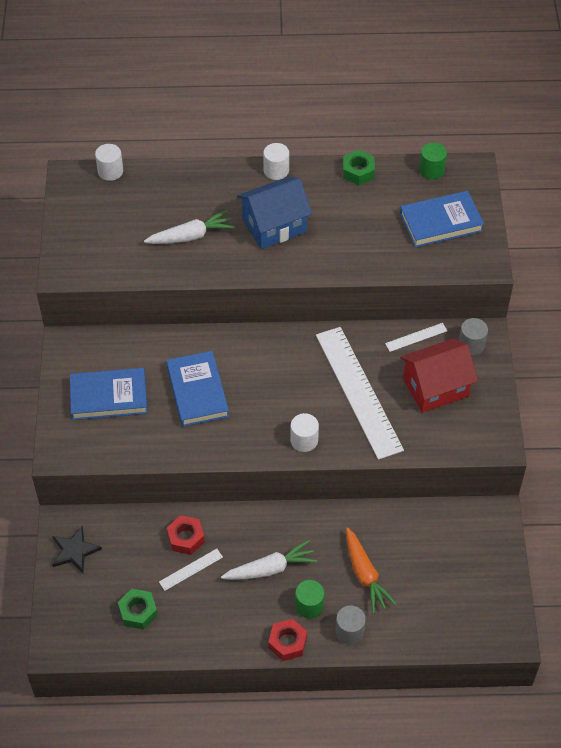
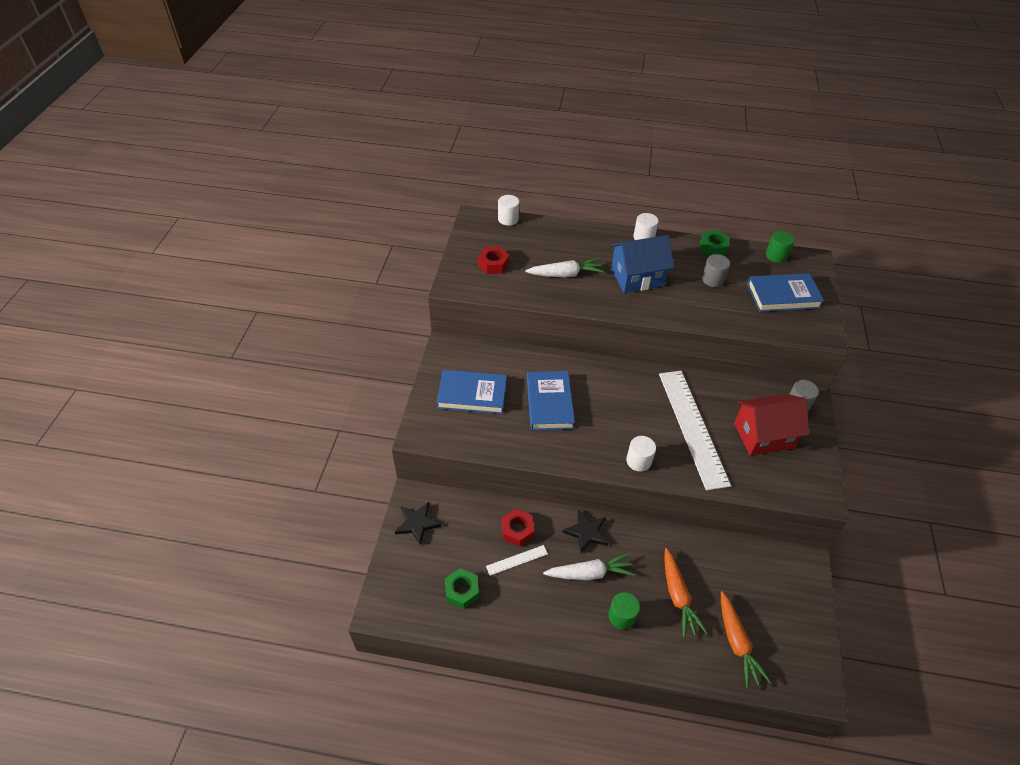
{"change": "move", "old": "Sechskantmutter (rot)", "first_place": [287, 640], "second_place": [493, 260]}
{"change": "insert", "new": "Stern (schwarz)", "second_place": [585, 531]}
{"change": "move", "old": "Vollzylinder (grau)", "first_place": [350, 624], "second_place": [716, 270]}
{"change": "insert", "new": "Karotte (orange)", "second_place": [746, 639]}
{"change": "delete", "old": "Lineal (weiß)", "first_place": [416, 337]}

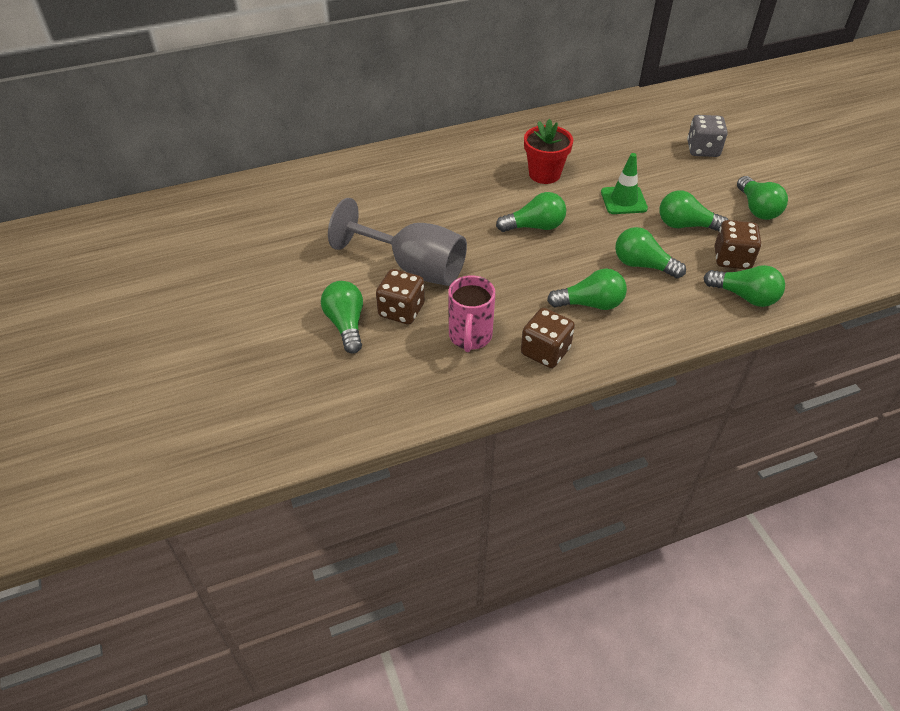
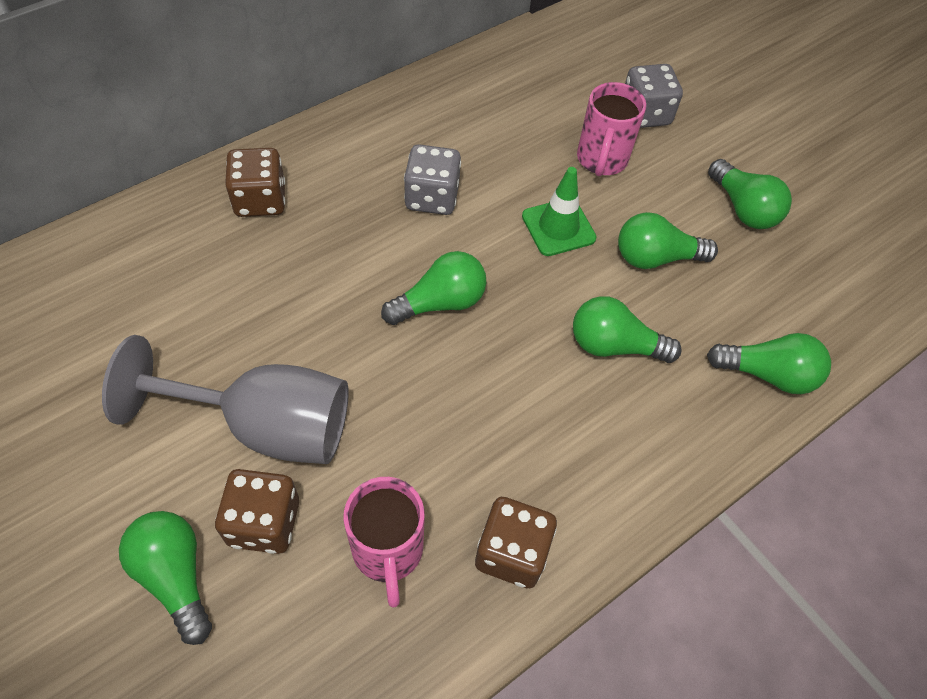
{"change": "move", "old": "Spielwürfel (braun)", "first_place": [738, 244], "second_place": [255, 182]}
{"change": "replace", "old": "Blumentopf (rot)", "new": "Spielwürfel (grau)", "first_place": [548, 151], "second_place": [432, 179]}
{"change": "insert", "new": "Tasse (rosa)", "second_place": [611, 129]}
{"change": "delete", "old": "Glühbirne (grün)", "first_place": [587, 289]}

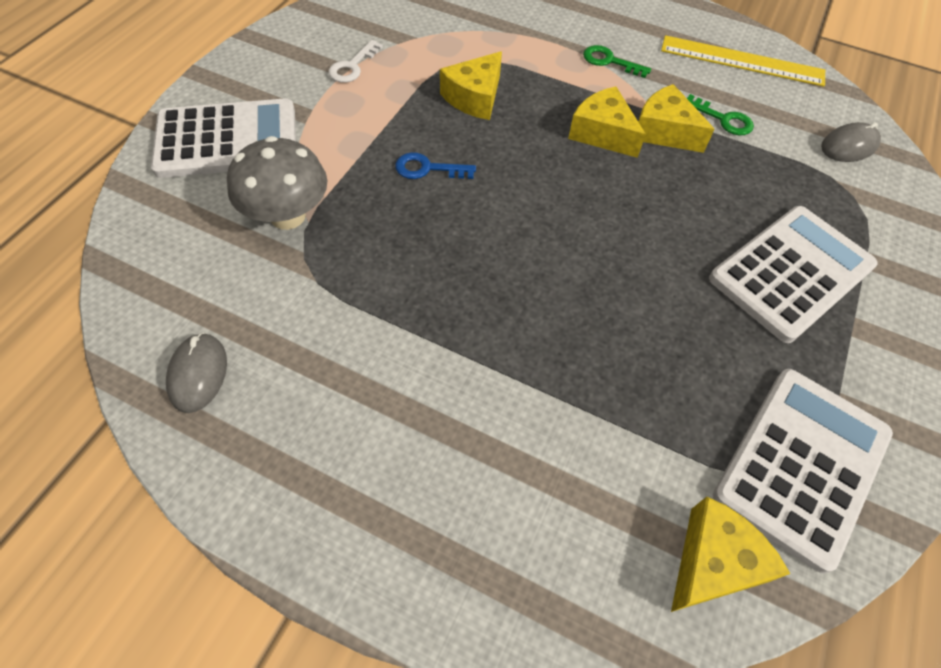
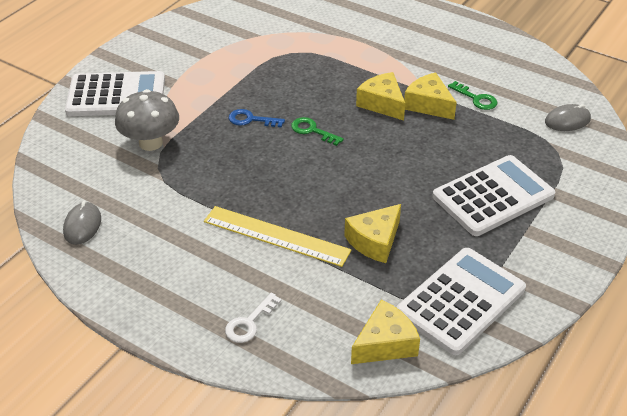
{"change": "move", "old": "Lineal (gelb)", "first_place": [743, 61], "second_place": [278, 236]}
{"change": "move", "old": "Schlüssel (weiß)", "first_place": [355, 61], "second_place": [253, 318]}
{"change": "move", "old": "Schlüssel (grün)", "first_place": [617, 61], "second_place": [317, 131]}
{"change": "move", "old": "Käse (gelb)", "first_place": [471, 85], "second_place": [372, 233]}

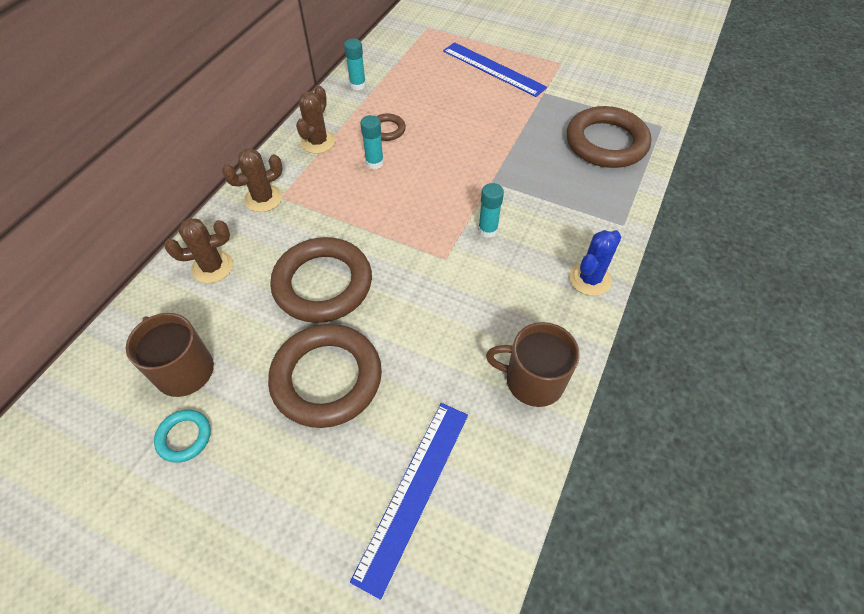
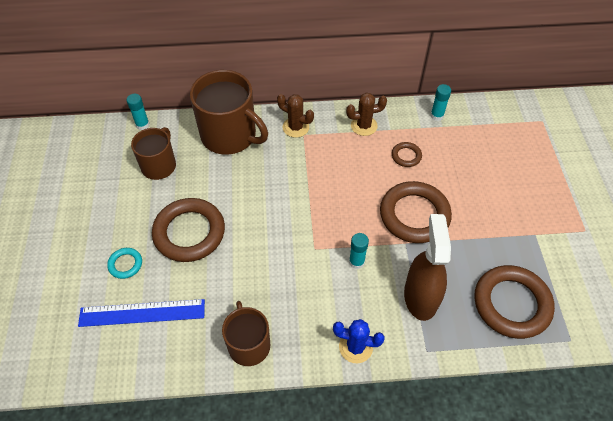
{"change": "move", "old": "Ring (türkis)", "first_place": [182, 436], "second_place": [124, 263]}
{"change": "move", "old": "Klebestift (türkis)", "first_place": [372, 142], "second_place": [137, 112]}
{"change": "replace", "old": "Kaktus (braun)", "new": "Tasse (braun)", "first_place": [199, 250], "second_place": [229, 112]}
{"change": "move", "old": "Ring (braun)", "first_place": [321, 280], "second_place": [416, 212]}
{"change": "insert", "new": "Sprühflasche (braun)", "second_place": [427, 267]}
{"change": "delete", "old": "Lineal (blau)", "first_place": [495, 69]}

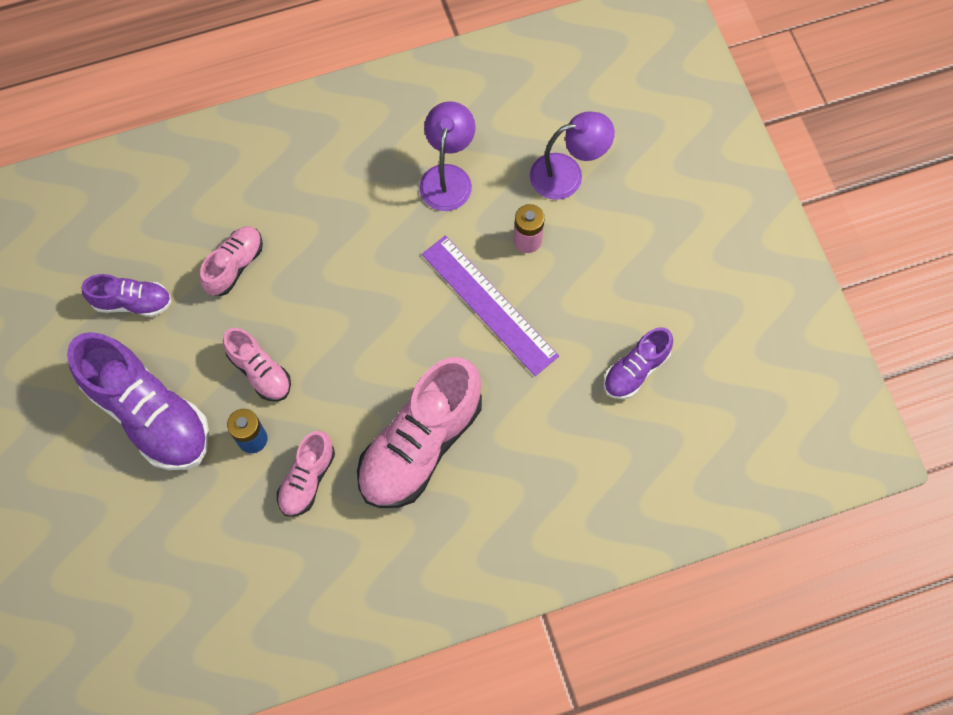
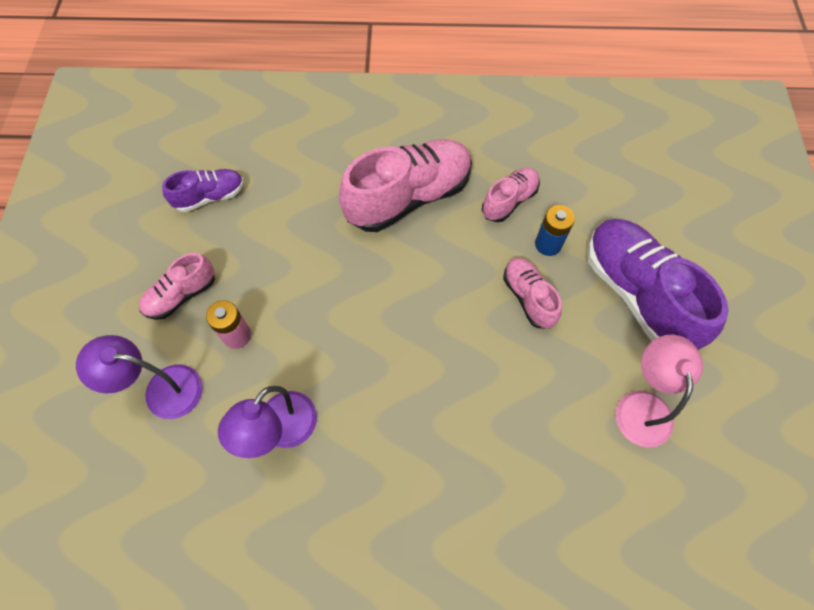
{"change": "move", "old": "Schuh (rosa)", "first_place": [231, 261], "second_place": [177, 286]}
{"change": "replace", "old": "Schuh (lila)", "new": "Lampe (rosa)", "first_place": [127, 295], "second_place": [659, 391]}
{"change": "delete", "old": "Lineal (lila)", "first_place": [490, 305]}

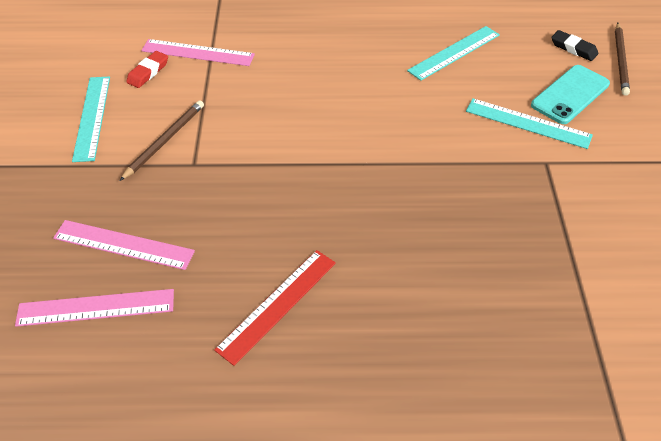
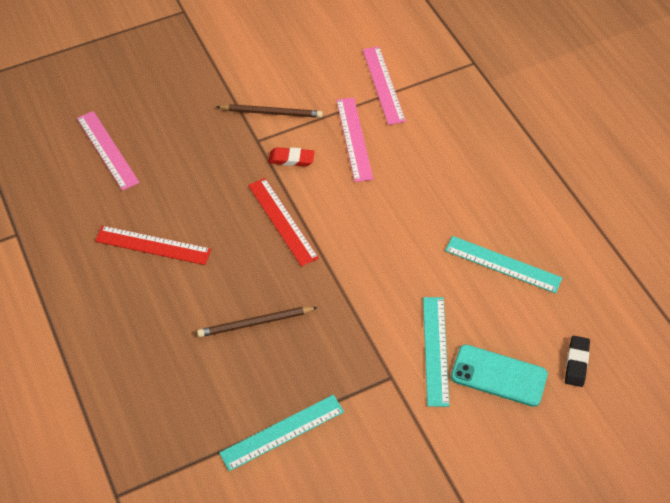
{"change": "move", "old": "Bleistift (braun)", "first_place": [622, 59], "second_place": [257, 322]}
{"change": "move", "old": "Lineal (türkis)", "first_place": [91, 119], "second_place": [281, 433]}
{"change": "insert", "new": "Lineal (rot)", "second_place": [283, 222]}
{"change": "move", "old": "Radiergummi (rot)", "first_place": [147, 69], "second_place": [291, 156]}
{"change": "move", "old": "Lineal (rosa)", "first_place": [124, 245], "second_place": [354, 139]}

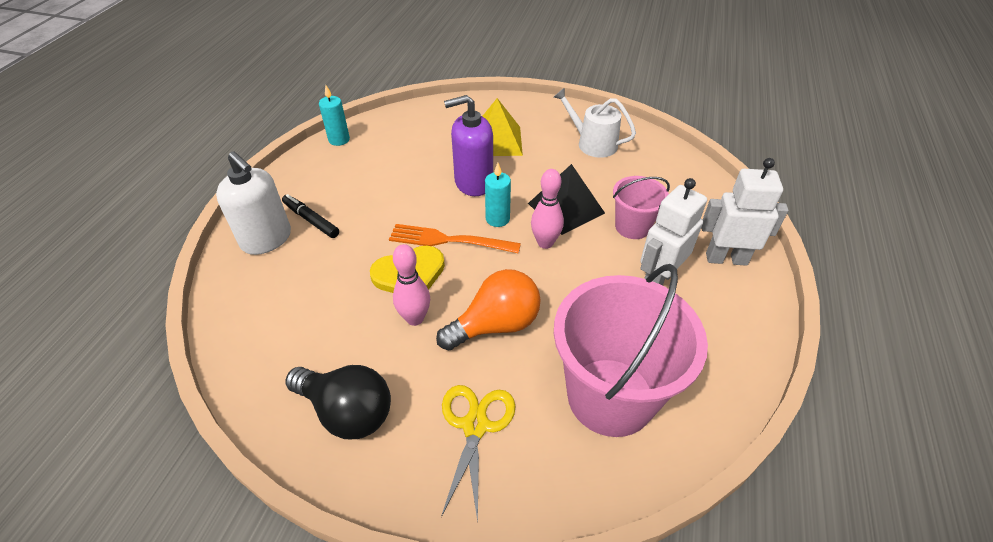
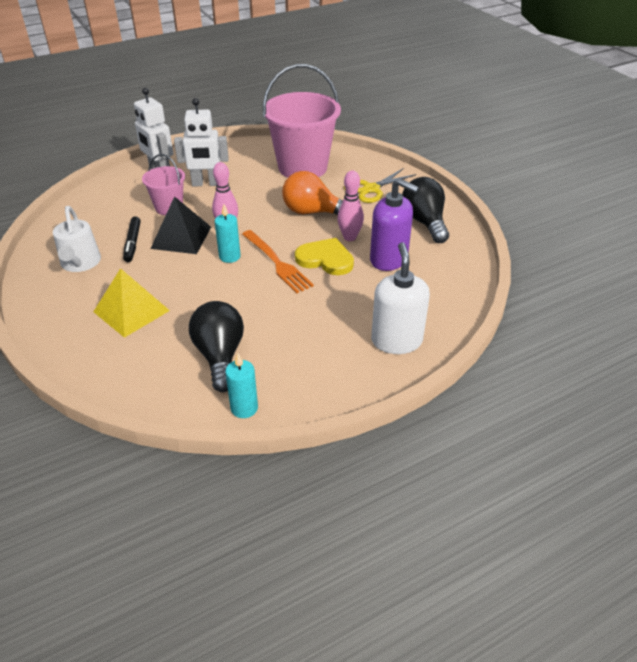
{"change": "move", "old": "Filzstift (schwarz)", "first_place": [310, 216], "second_place": [132, 239]}
{"change": "insert", "new": "Glühbirne (schwarz)", "second_place": [216, 346]}
{"change": "move", "old": "Seifenspender (lila)", "first_place": [468, 145], "second_place": [394, 224]}

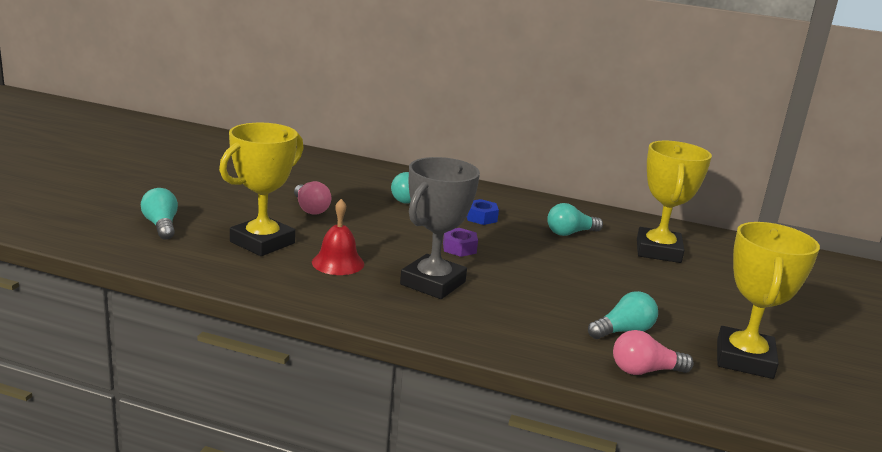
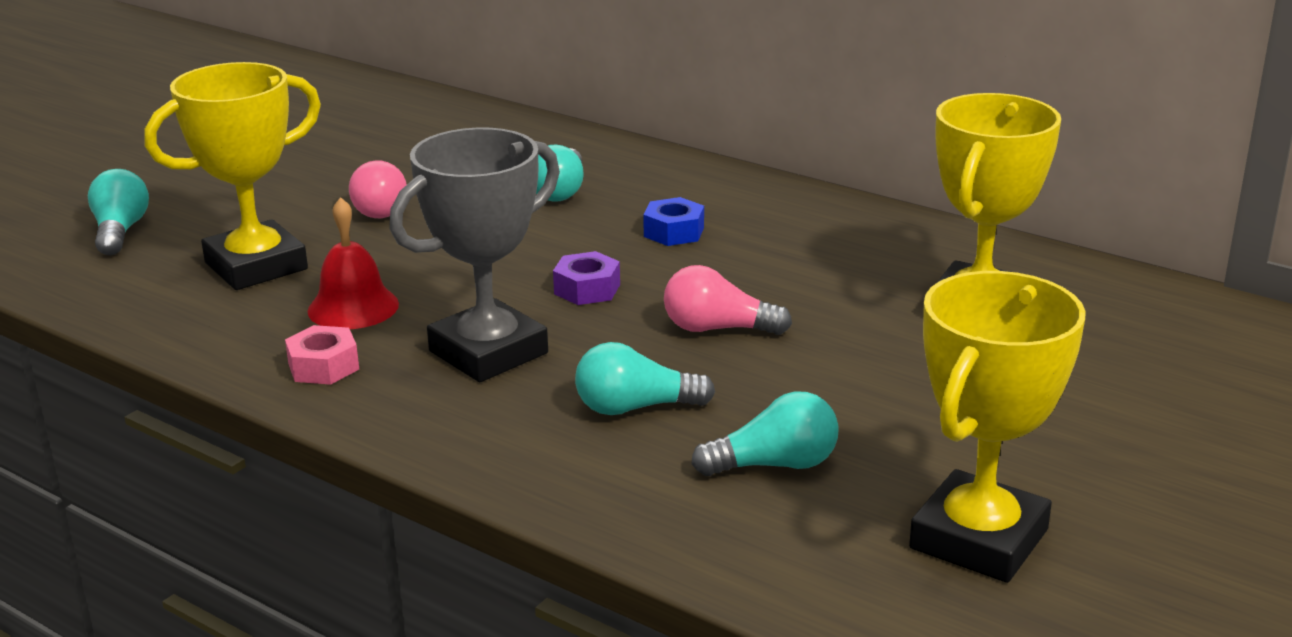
{"change": "insert", "new": "Sechskantmutter (rosa)", "second_place": [322, 355]}
{"change": "move", "old": "Glühbirne (türkis)", "first_place": [575, 219], "second_place": [645, 378]}
{"change": "move", "old": "Glühbirne (rosa)", "first_place": [653, 352], "second_place": [728, 300]}

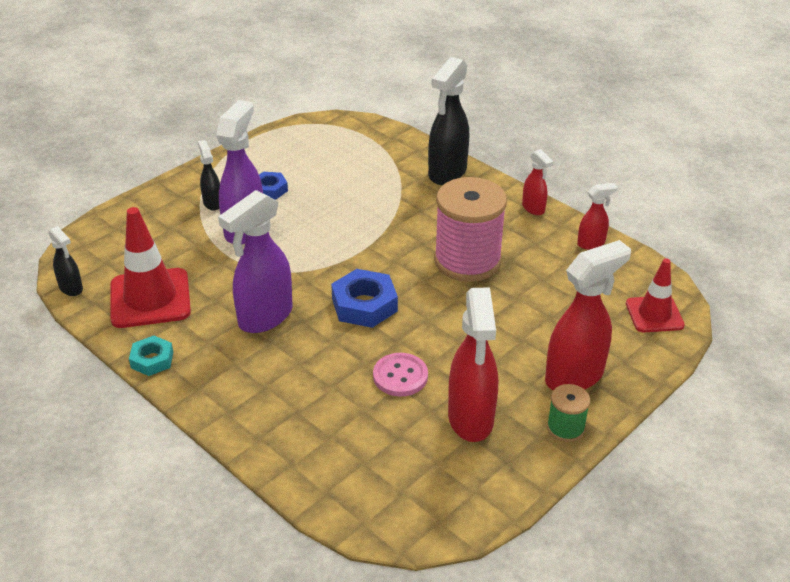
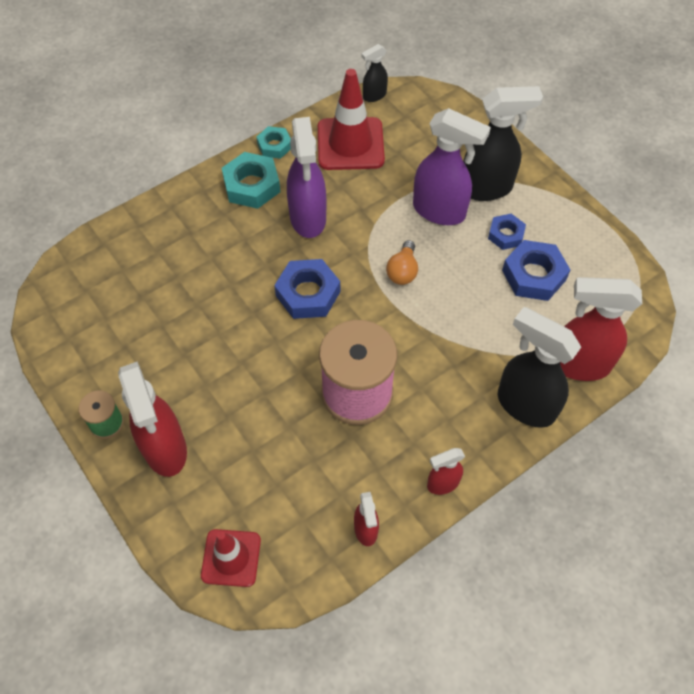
{"change": "insert", "new": "Sechskantmutter (türkis)", "second_place": [251, 180]}
{"change": "rotate", "old": "Sprühflasche (lila)", "first_place": [255, 261], "second_place": [306, 177], "degrees": -150}
{"change": "insert", "new": "Glühbirne (orange)", "second_place": [402, 262]}
{"change": "resize", "old": "Sprühflasche (schwarz)", "first_place": [209, 175], "second_place": [503, 143], "factor": 1.94}
{"change": "insert", "new": "Sechskantmutter (blau)", "second_place": [536, 270]}
{"change": "move", "old": "Sprühflasche (rot)", "first_place": [473, 364], "second_place": [601, 329]}
{"change": "delete", "old": "Knopf (rosa)", "first_place": [400, 375]}

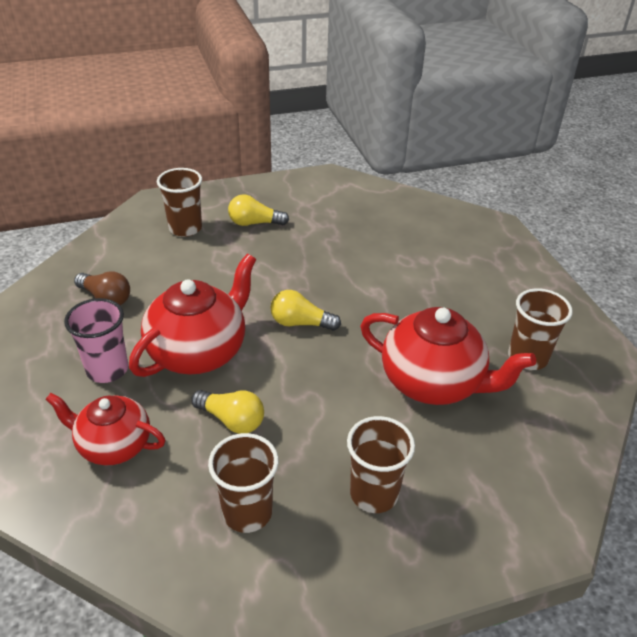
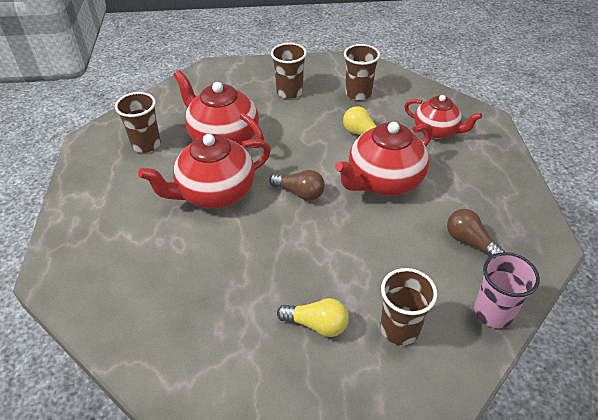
{"change": "insert", "new": "Teekanne (rot)", "second_place": [204, 171]}
{"change": "recolor", "old": "Glühbirne (gelb)", "new": "Glühbirne (braun)", "first_place": [305, 310], "second_place": [297, 185]}
{"change": "move", "old": "Becher (rosa)", "first_place": [96, 340], "second_place": [507, 290]}

